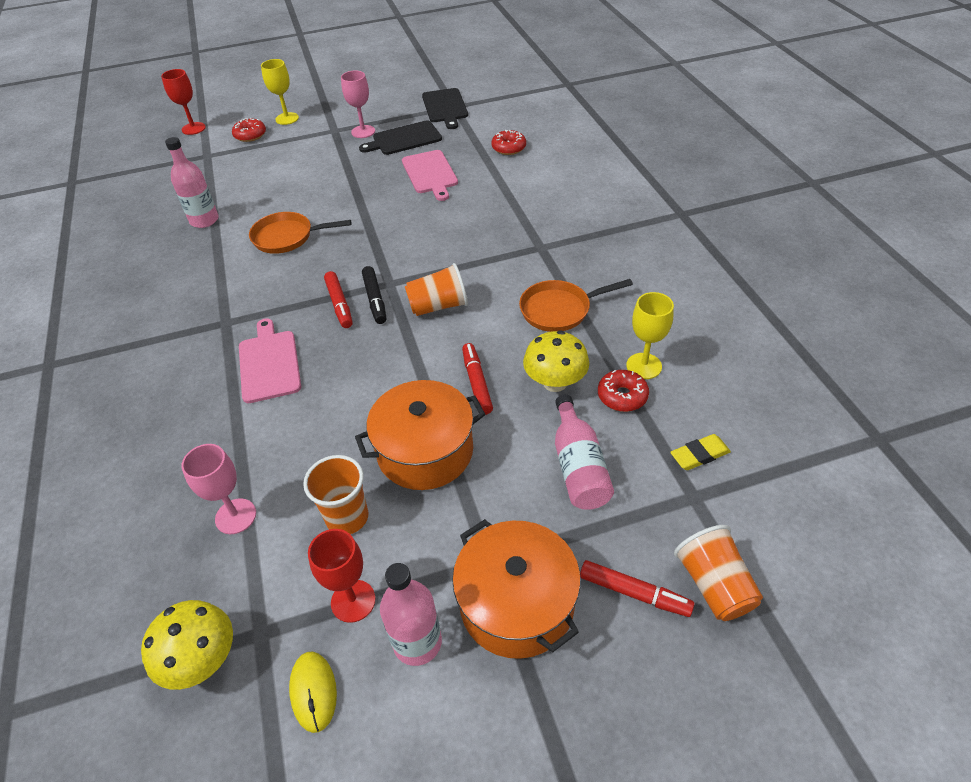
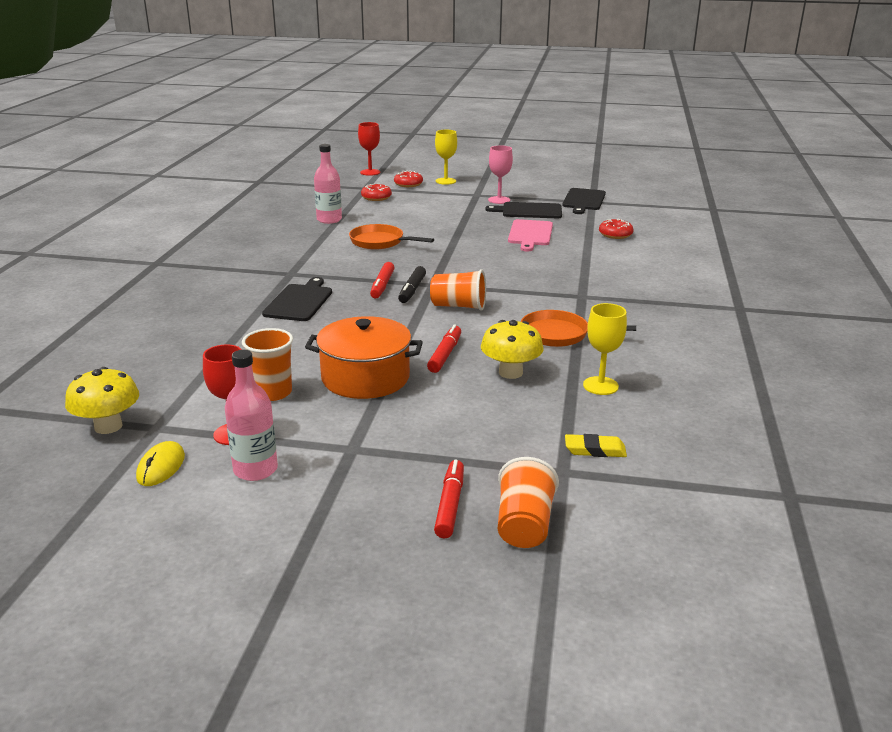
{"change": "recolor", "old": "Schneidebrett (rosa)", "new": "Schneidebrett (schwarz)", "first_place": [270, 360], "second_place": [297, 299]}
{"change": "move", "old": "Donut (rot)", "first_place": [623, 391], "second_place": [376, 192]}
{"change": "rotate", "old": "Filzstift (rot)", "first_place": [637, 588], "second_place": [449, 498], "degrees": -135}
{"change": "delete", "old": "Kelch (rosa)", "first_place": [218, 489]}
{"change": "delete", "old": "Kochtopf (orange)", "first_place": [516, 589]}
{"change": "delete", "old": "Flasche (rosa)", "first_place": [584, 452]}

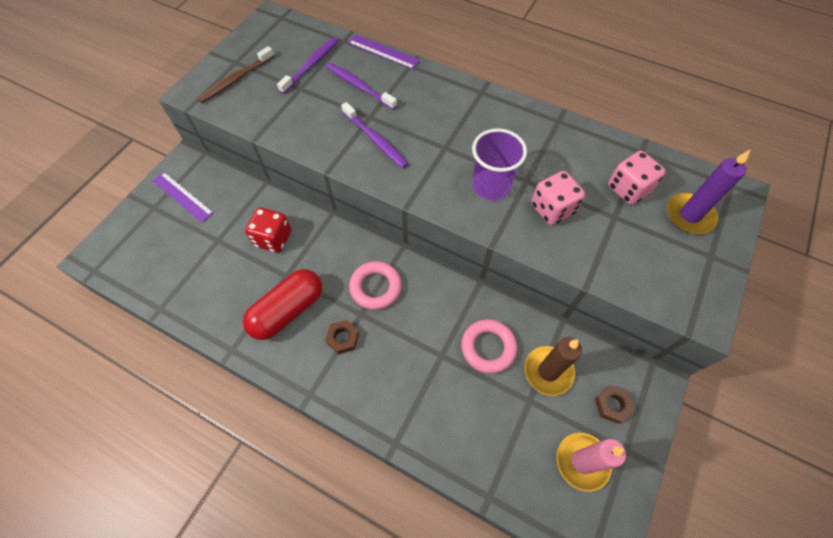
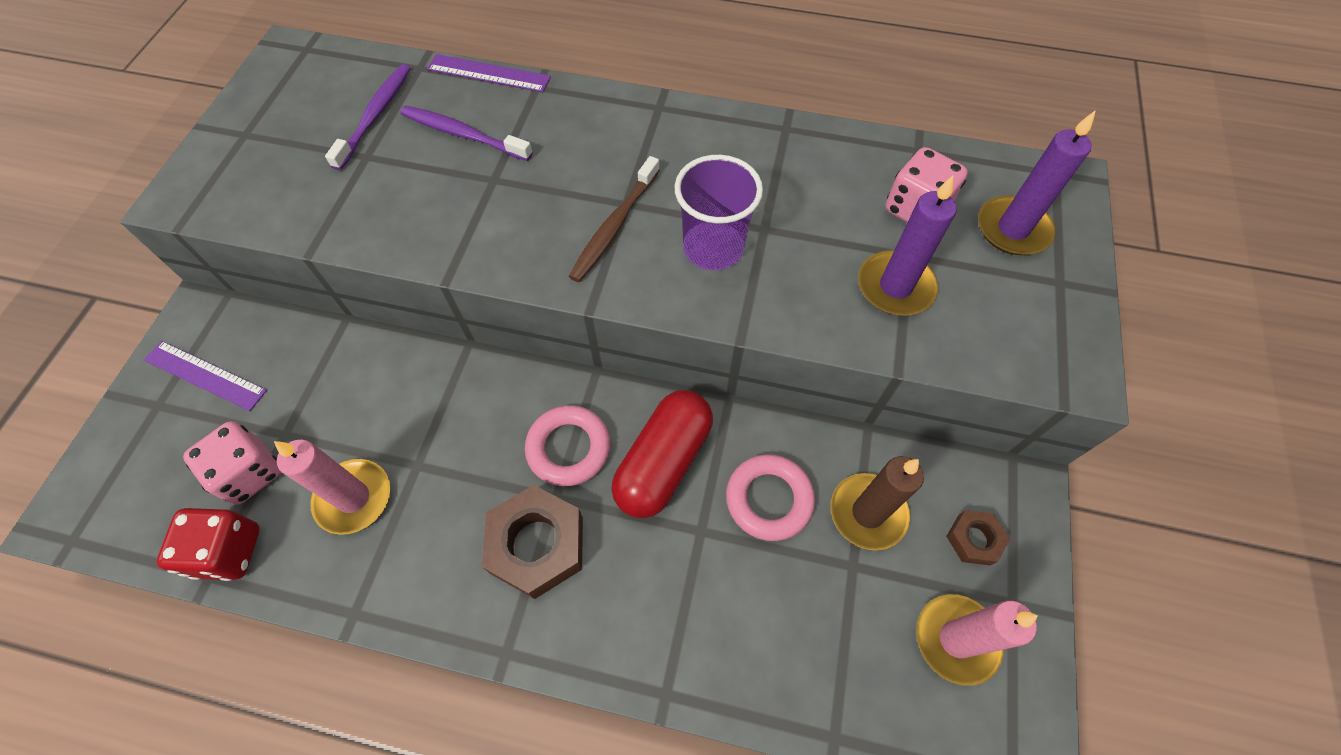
{"change": "move", "old": "Spielwürfel (rot)", "first_place": [268, 230], "second_place": [208, 544]}
{"change": "move", "old": "Spielwürfel (rosa)", "first_place": [558, 198], "second_place": [232, 463]}
{"change": "insert", "new": "Kerze (rosa)", "second_place": [332, 487]}
{"change": "resize", "old": "Sechskantmutter (braun)", "first_place": [342, 337], "second_place": [532, 542], "factor": 1.88}
{"change": "move", "old": "Zahnbürste (braun)", "first_place": [235, 74], "second_place": [614, 219]}
{"change": "move", "old": "Kapsel (rot)", "first_place": [282, 304], "second_place": [662, 454]}
{"change": "insert", "new": "Kerze (lila)", "second_place": [907, 246]}
{"change": "delete", "old": "Zahnbürste (lila)", "first_place": [374, 135]}

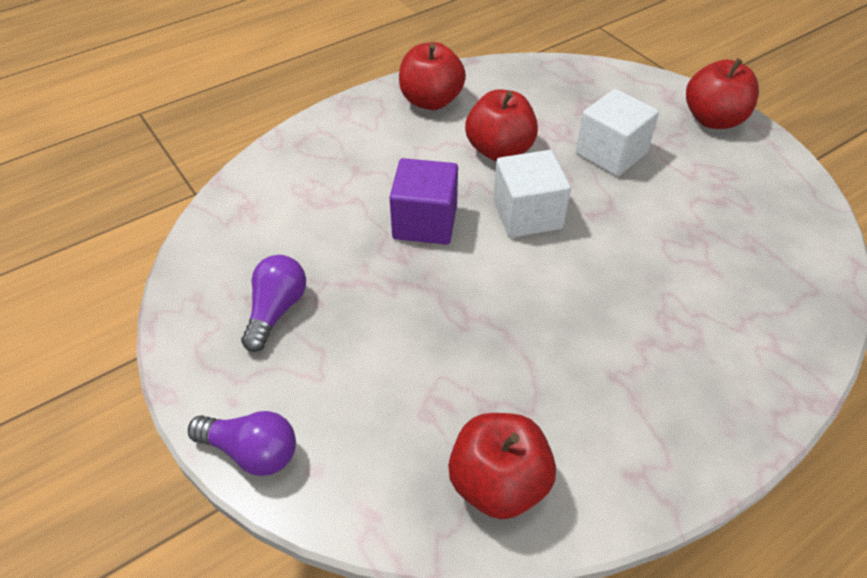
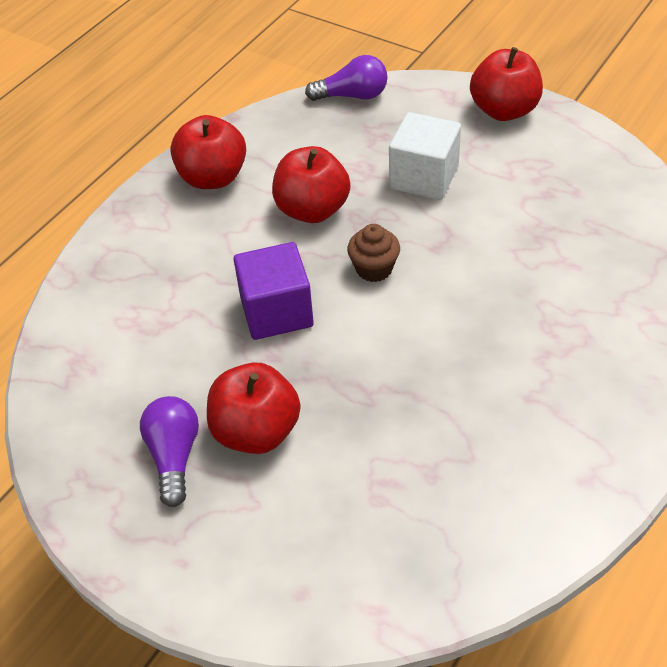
{"change": "move", "old": "Apfel (rot)", "first_place": [502, 466], "second_place": [254, 408]}
{"change": "move", "old": "Glühbirne (lila)", "first_place": [242, 443], "second_place": [346, 78]}
{"change": "replace", "old": "Kubus (weiß)", "new": "Muffin (braun)", "first_place": [532, 194], "second_place": [373, 253]}

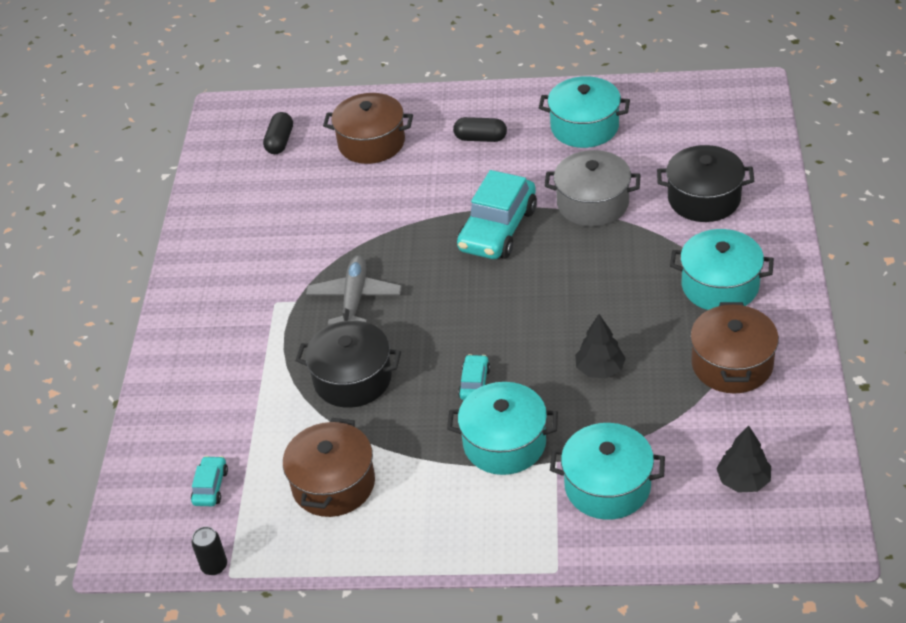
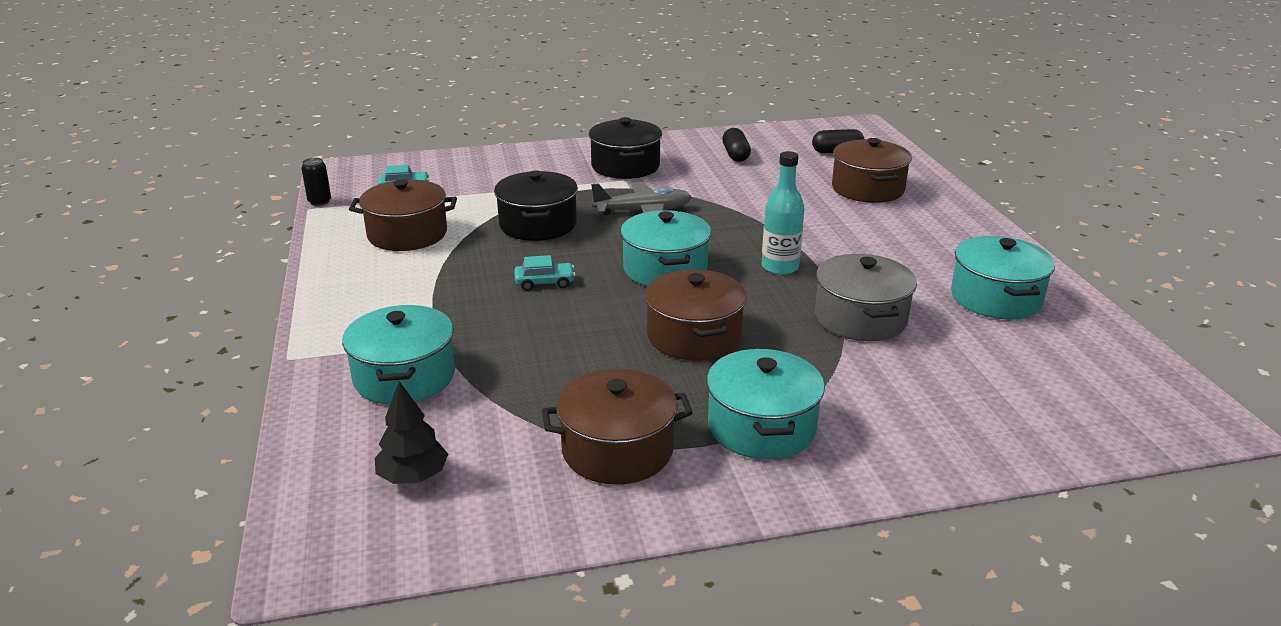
{"change": "move", "old": "Kochtopf (schwarz)", "first_place": [705, 183], "second_place": [625, 148]}
{"change": "move", "old": "Kochtopf (türkis)", "first_place": [502, 428], "second_place": [665, 248]}
{"change": "insert", "new": "Kochtopf (braun)", "second_place": [696, 315]}
{"change": "move", "old": "Kapsel (schwarz)", "first_place": [480, 129], "second_place": [736, 145]}
{"change": "replace", "old": "Auto (türkis)", "new": "Flasche (türkis)", "first_place": [497, 214], "second_place": [783, 213]}
{"change": "delete", "old": "Baum (schwarz)", "first_place": [600, 346]}

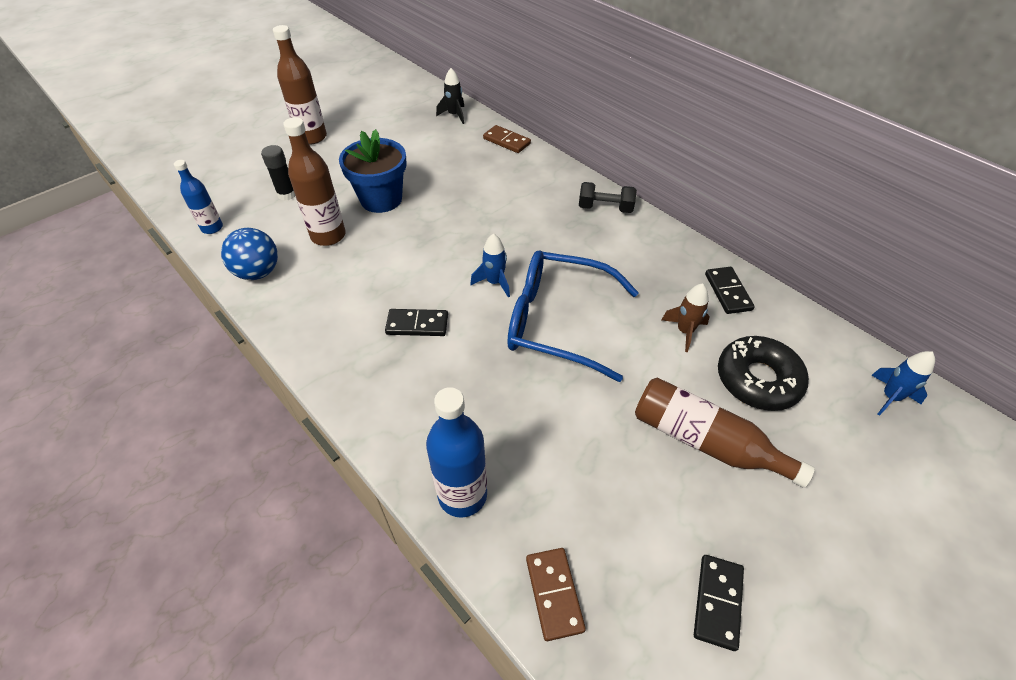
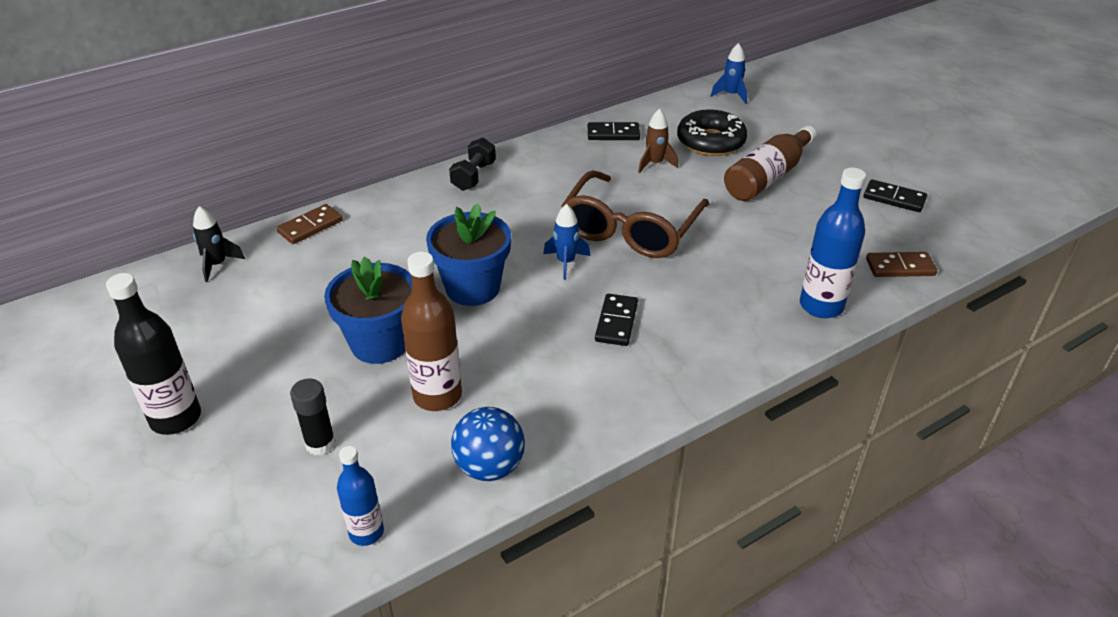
{"change": "recolor", "old": "Flasche (braun)", "new": "Flasche (schwarz)", "first_place": [300, 85], "second_place": [153, 354]}
{"change": "insert", "new": "Blumentopf (blau)", "second_place": [468, 255]}
{"change": "recolor", "old": "Brille (blau)", "new": "Brille (braun)", "first_place": [573, 316], "second_place": [635, 214]}

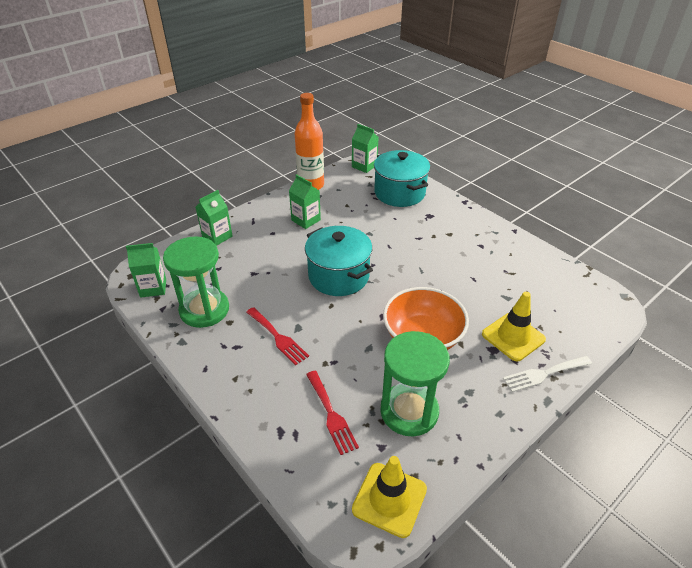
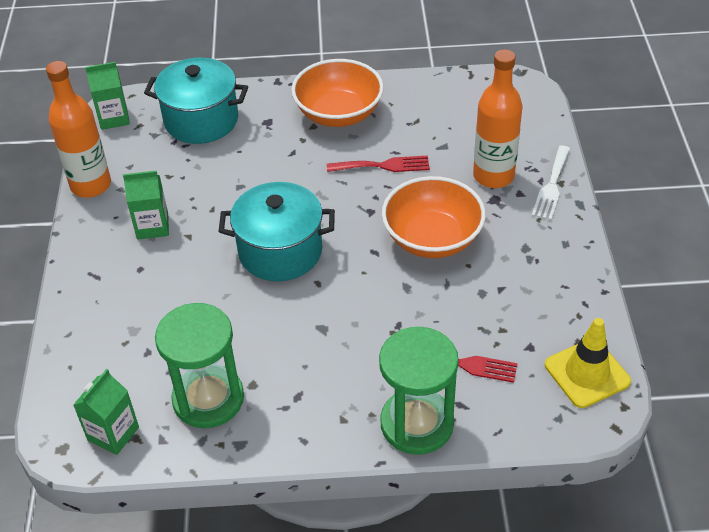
{"change": "insert", "new": "Schüssel (orange)", "second_place": [337, 93]}
{"change": "move", "old": "Gabel (rot)", "first_place": [277, 336], "second_place": [378, 164]}
{"change": "move", "old": "Sanduhr (grün)", "first_place": [415, 383], "second_place": [419, 391]}
{"change": "replace", "old": "Leitkegel (gelb)", "new": "Flasche (orange)", "first_place": [514, 326], "second_place": [498, 119]}
{"change": "delete", "old": "Getränkekarton (grün)", "first_place": [214, 218]}

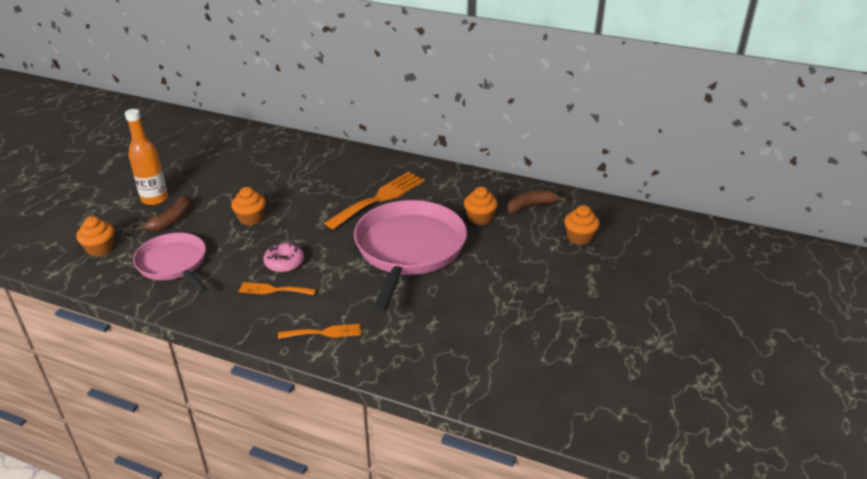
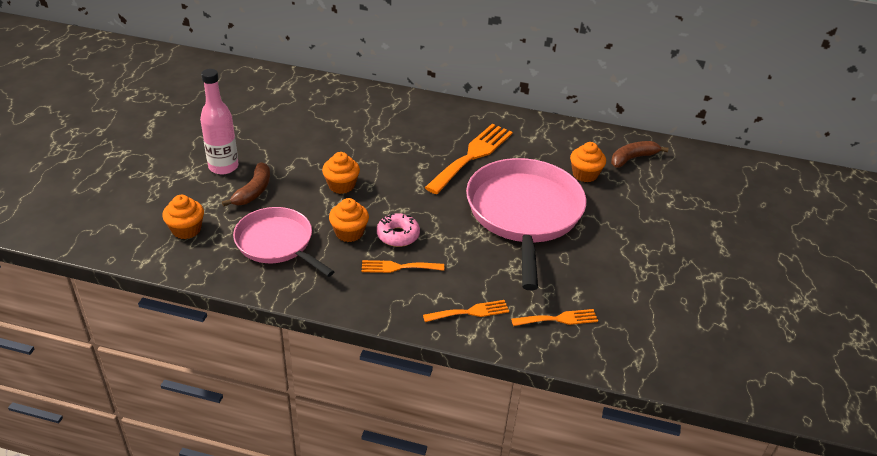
{"change": "recolor", "old": "Flasche (orange)", "new": "Flasche (rosa)", "first_place": [146, 157], "second_place": [219, 122]}
{"change": "move", "old": "Muffin (orange)", "first_place": [582, 225], "second_place": [349, 220]}
{"change": "insert", "new": "Gabel (orange)", "second_place": [554, 317]}

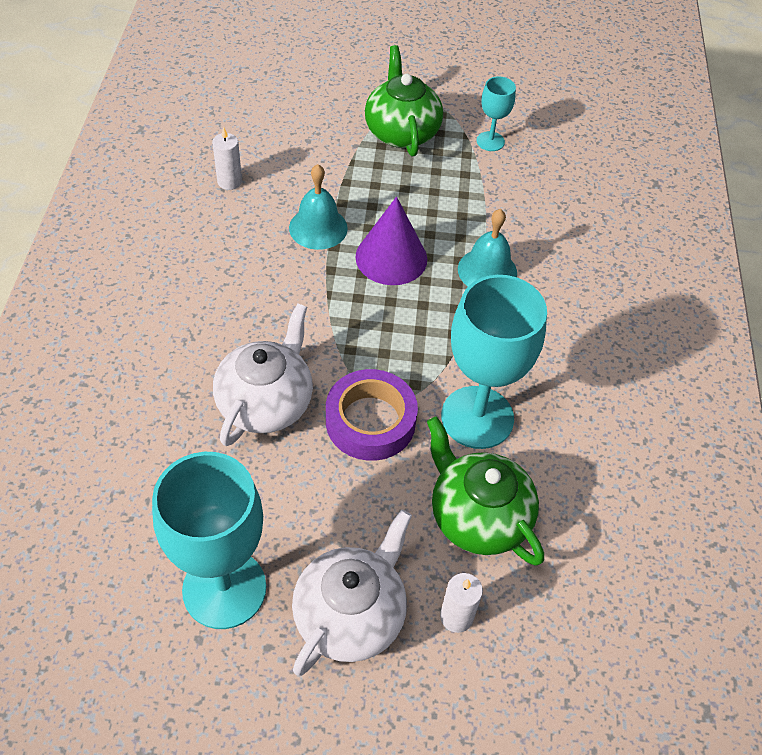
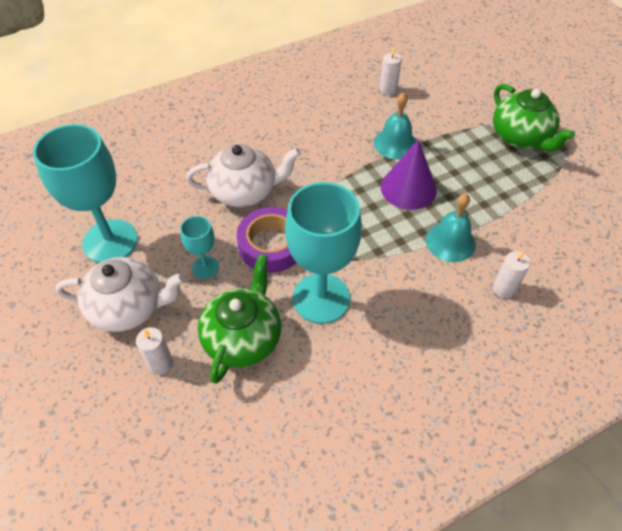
{"change": "move", "old": "Kelch (türkis)", "first_place": [496, 113], "second_place": [199, 247]}
{"change": "rotate", "old": "Teekanne (grün)", "first_place": [404, 100], "second_place": [534, 118], "degrees": 105}
{"change": "insert", "new": "Kerze (weiß)", "second_place": [511, 274]}

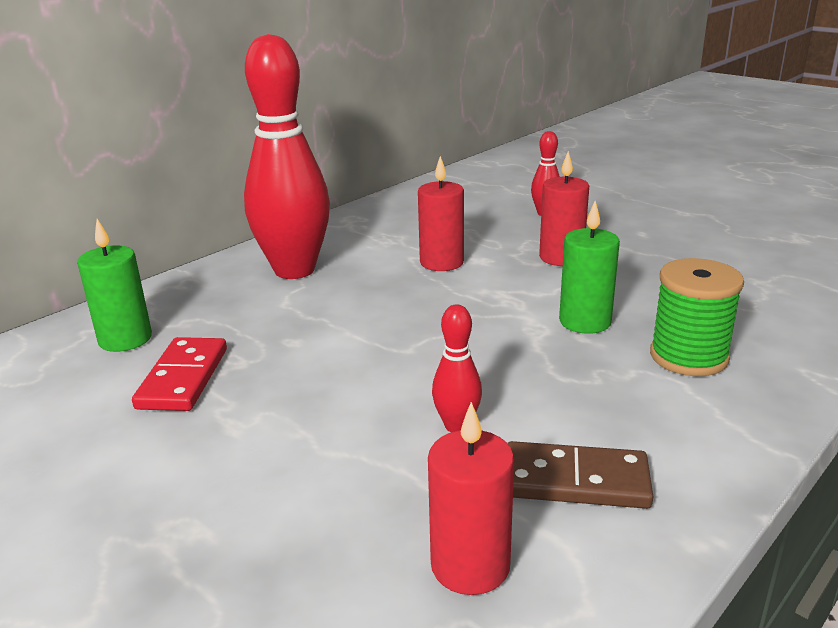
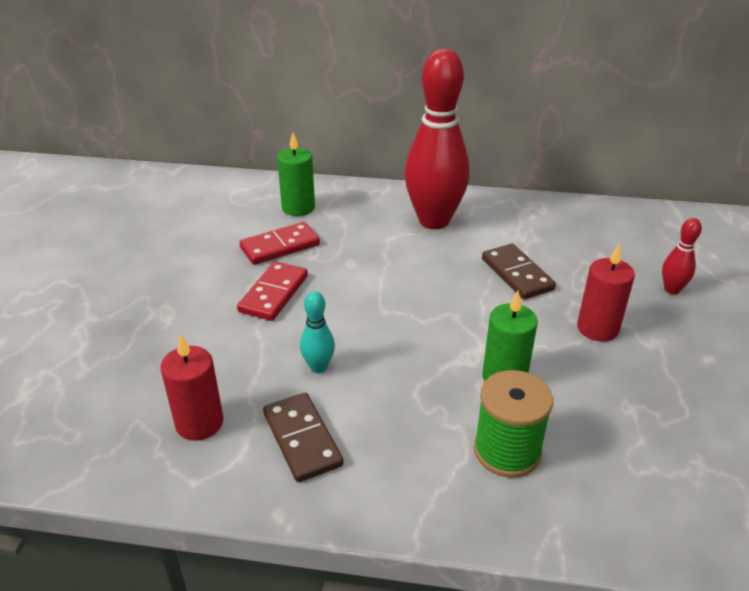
{"change": "insert", "new": "Dominostein (rot)", "second_place": [272, 291]}
{"change": "recolor", "old": "Bowlingkegel (rot)", "new": "Bowlingkegel (türkis)", "first_place": [457, 368], "second_place": [317, 332]}
{"change": "replace", "old": "Kerze (rot)", "new": "Dominostein (braun)", "first_place": [441, 213], "second_place": [519, 271]}

